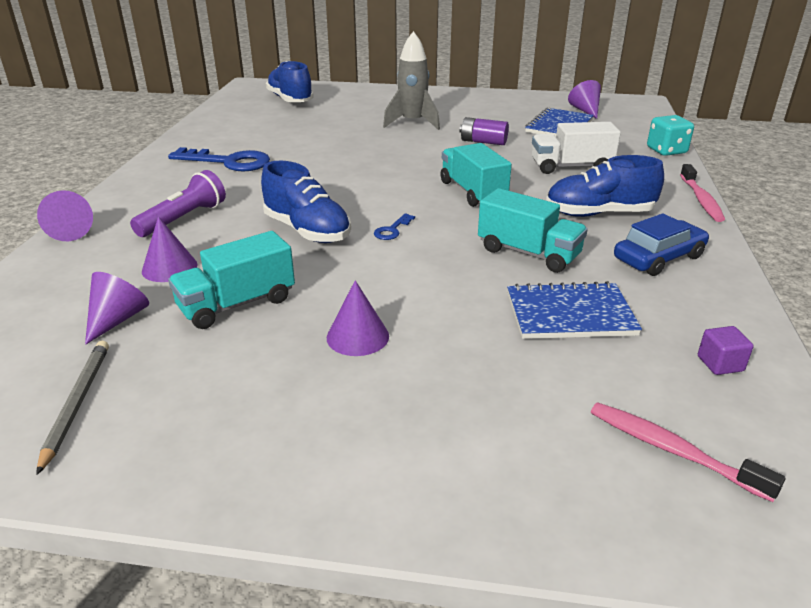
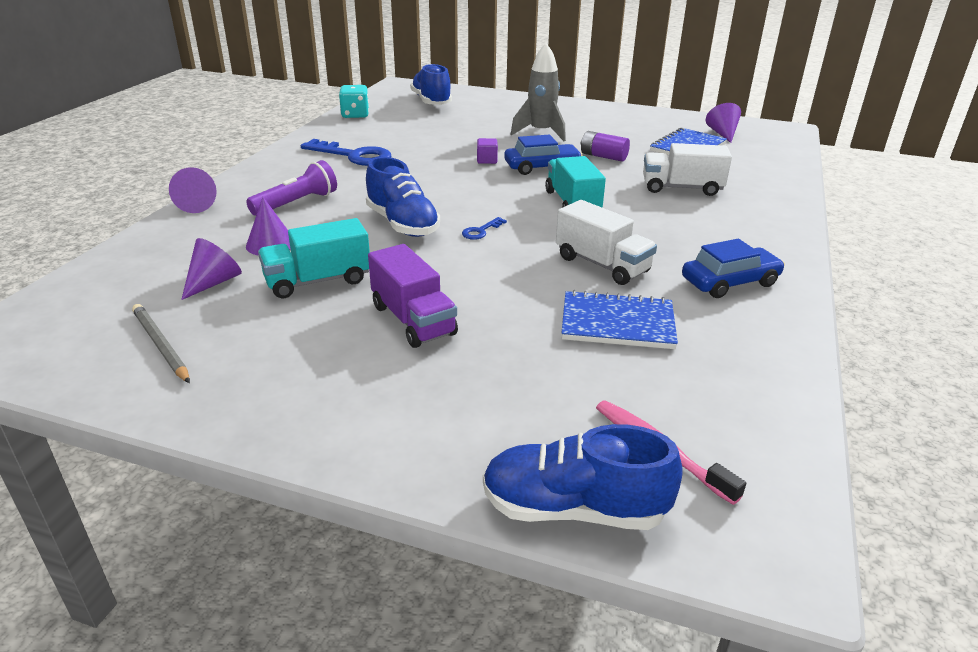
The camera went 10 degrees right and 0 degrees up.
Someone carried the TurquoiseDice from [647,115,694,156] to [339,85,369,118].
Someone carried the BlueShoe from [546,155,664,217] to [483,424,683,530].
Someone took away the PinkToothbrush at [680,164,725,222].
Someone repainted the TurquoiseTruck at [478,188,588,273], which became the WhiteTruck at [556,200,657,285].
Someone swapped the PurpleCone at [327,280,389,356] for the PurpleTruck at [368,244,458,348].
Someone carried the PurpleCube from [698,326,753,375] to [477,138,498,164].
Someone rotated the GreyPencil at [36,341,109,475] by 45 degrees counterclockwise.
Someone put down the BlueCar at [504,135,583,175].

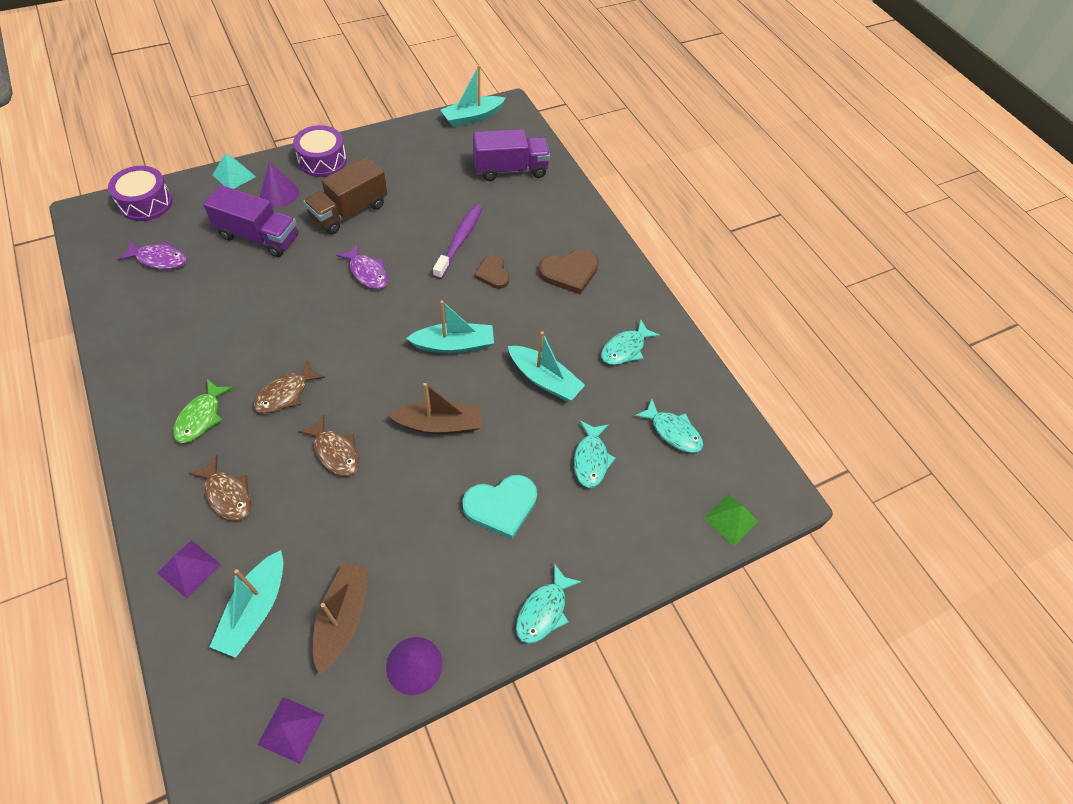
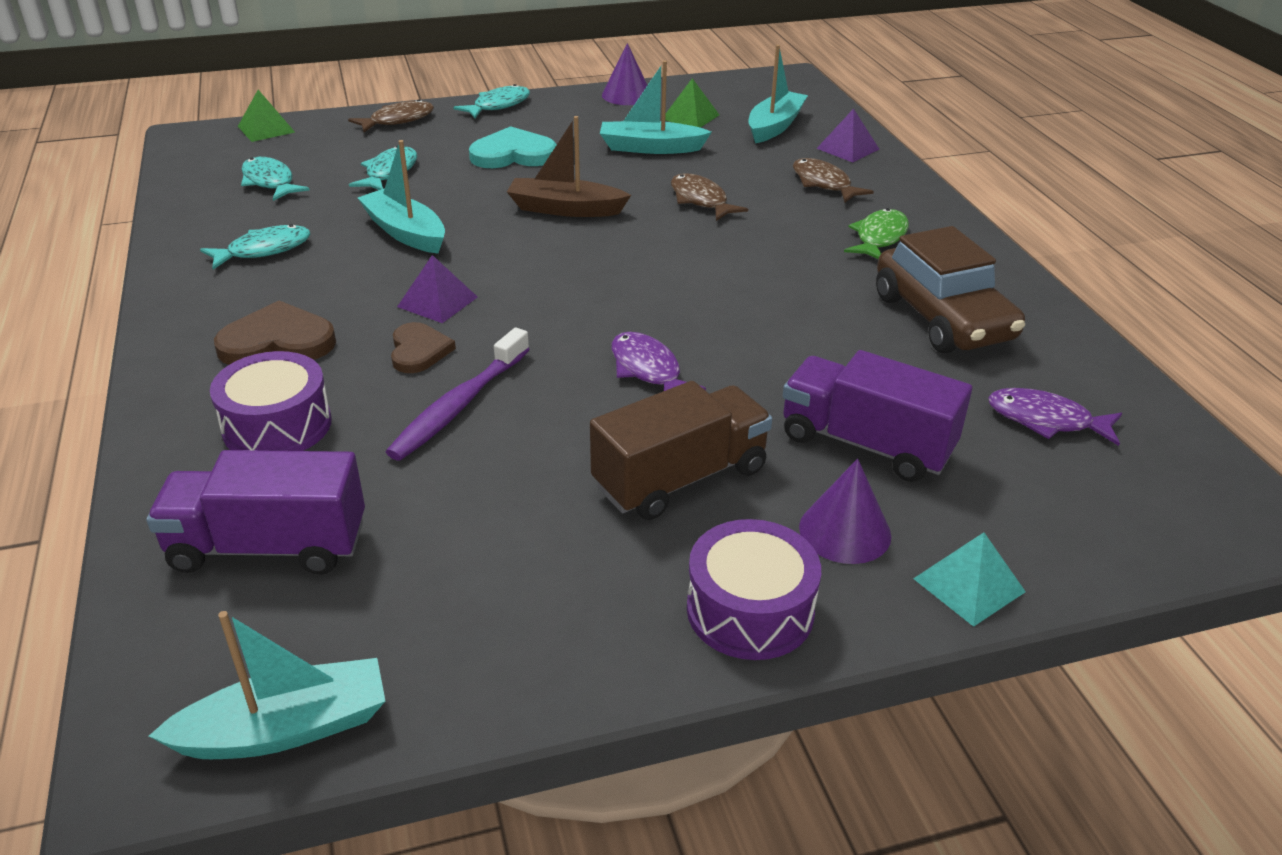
The camera went 165 degrees left and 20 degrees down.
Someone carried the PurpleDrum from [108,166,173,221] to [210,351,332,451].
Someone carried the TurquoiseBoat from [406,300,494,354] to [600,61,712,154].
Someone carried the BrownFish from [253,361,325,413] to [348,99,434,132].
Someone swapped the BrownBoat at [313,563,369,674] for the GreenPyramid at [665,78,719,128].
Someone carried the PurplePyramid from [257,697,325,764] to [397,255,478,323].
Someone put down the BrownCar at [876,226,1025,353].

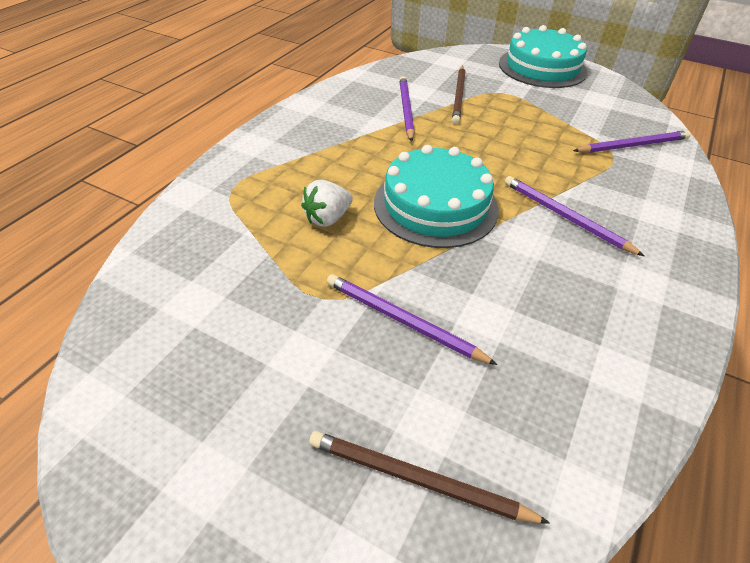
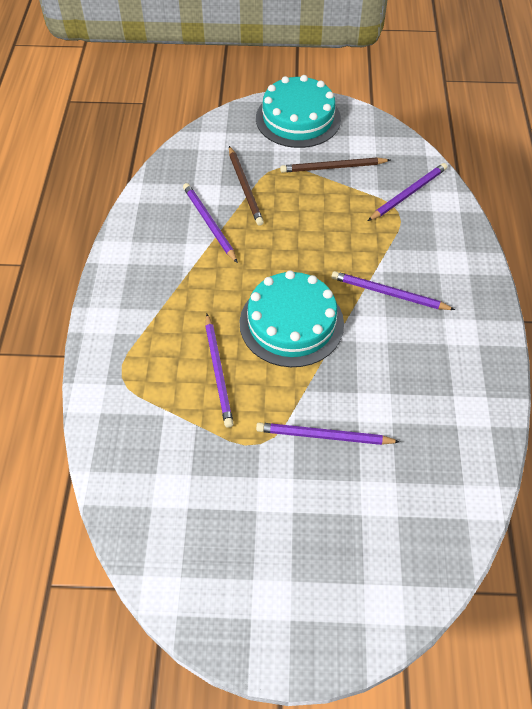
The camera went 25 degrees left and 10 degrees up.
Someone swapped the WhiteStrawberry at [301,180,353,227] for the PurplePencil at [205,314,234,428].
Someone carried the BrownPencil from [309,431,550,523] to [280,157,390,173].

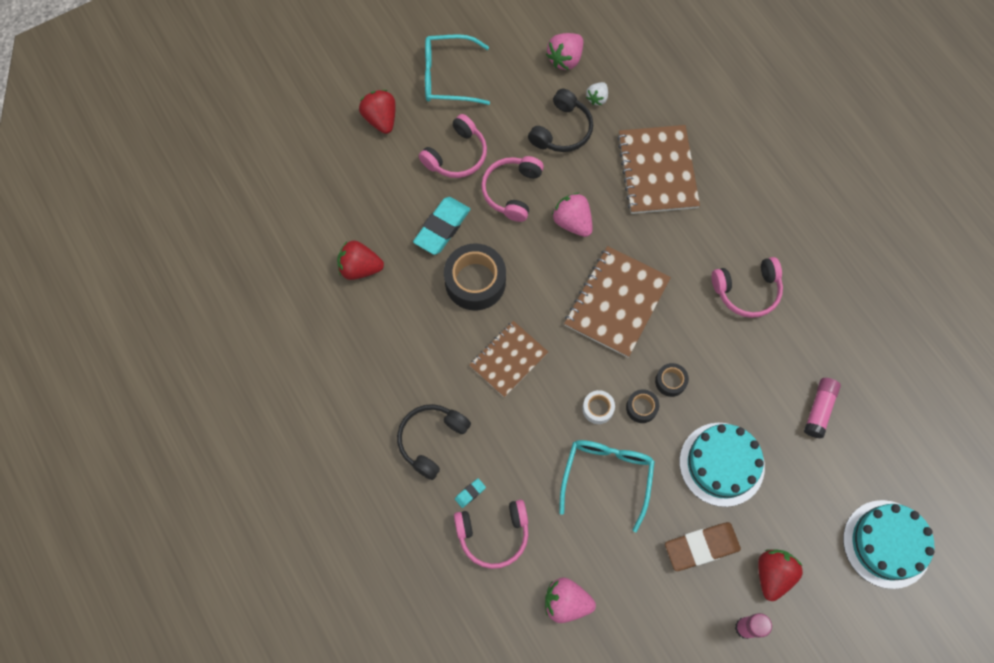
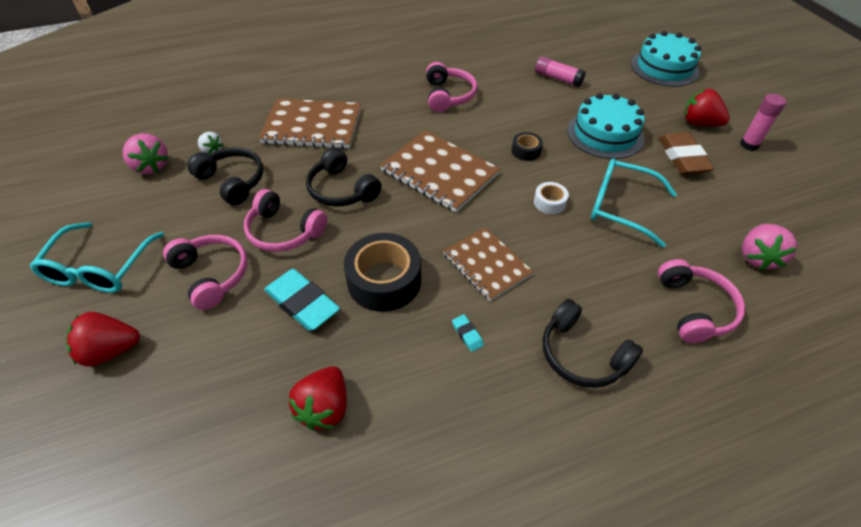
The camera went 80 degrees left and 20 degrees down.
Someone swapped the PinkStrawberry at [552,193,593,237] for the BlackHeadphones at [306,147,382,207].
Someone took away the BlackTape at [626,389,659,423].
Someone carried the TurquoiseEraser from [455,478,486,508] to [452,314,484,352].

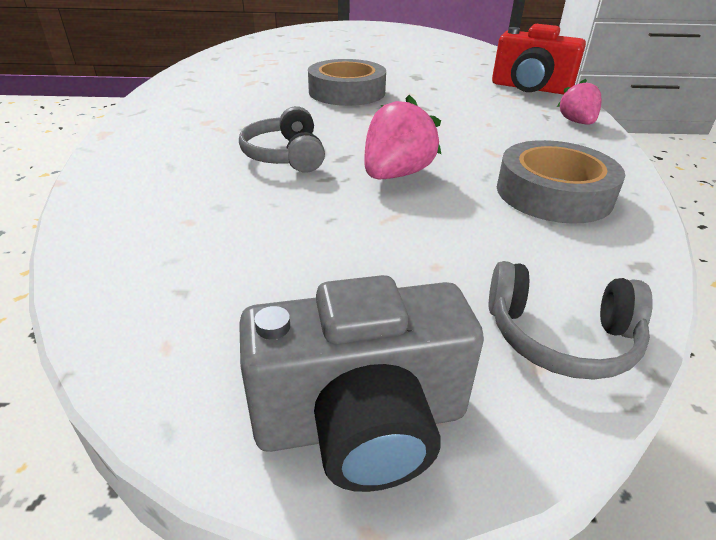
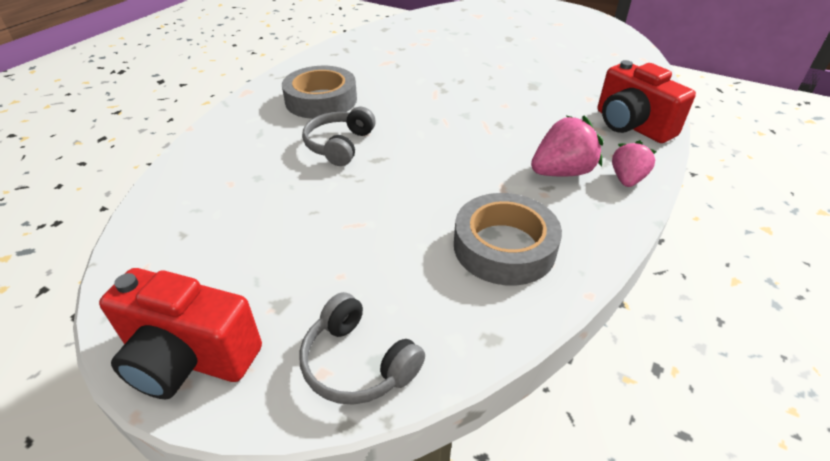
The camera went 30 degrees right and 5 degrees up.
Someone carried the GreyTape from [308,59,386,106] to [282,66,357,119].
Someone carried the PinkStrawberry from [364,95,441,179] to [531,116,603,177].
Someone repainted the GreyCamera at [239,275,484,492], which became the RedCamera at [99,268,262,400].

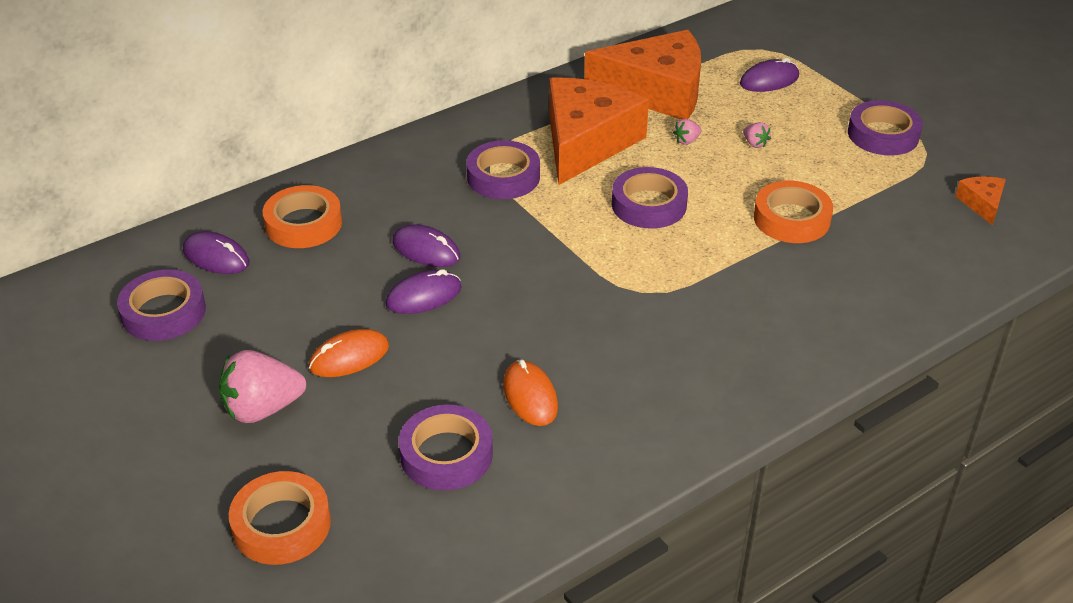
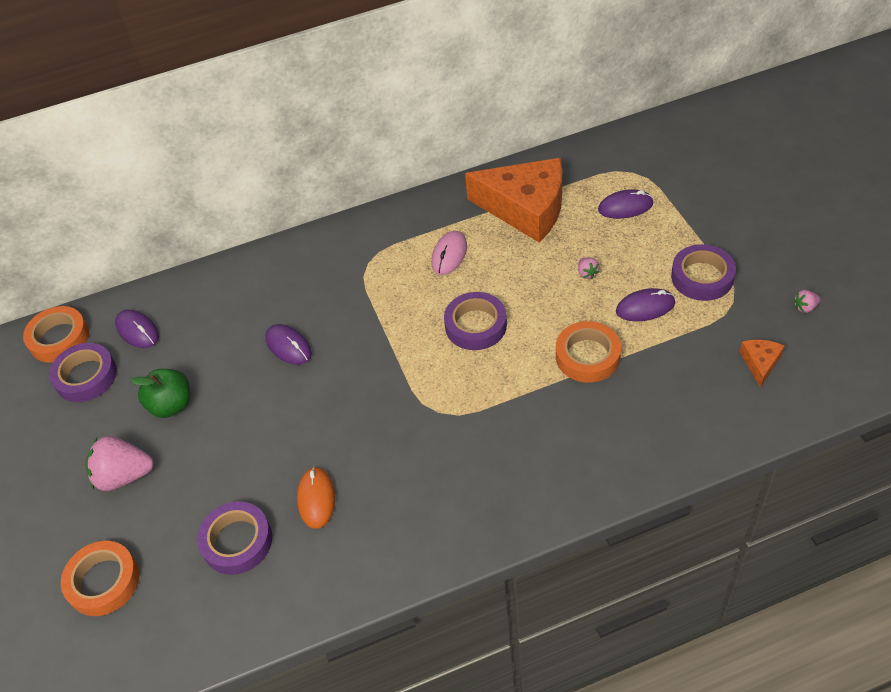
The camera went 20 degrees right and 10 degrees up.
Someone swapped the OrangeCheese at [549,78,649,185] for the PinkMouse at [431,231,467,275].
Someone carried the PinkStrawberry from [673,119,702,145] to [793,290,821,313].
Someone took away the PurpleTape at [466,140,540,199].
Someone carried the OrangeTape from [263,185,342,248] to [23,306,89,363].
Someone carried the PurpleMouse from [386,269,462,314] to [616,288,675,322].
Someone took away the OrangeMouse at [309,329,389,377].
Someone put down the GreenApple at [130,369,190,418].

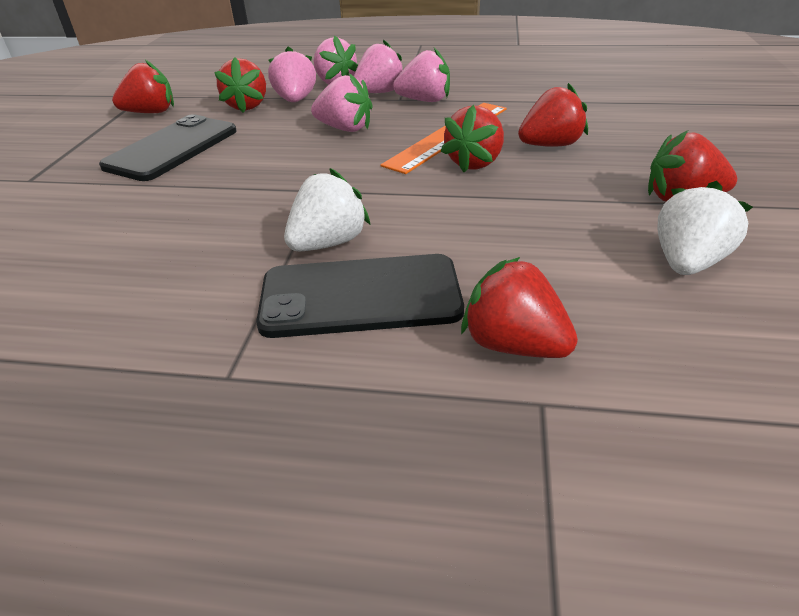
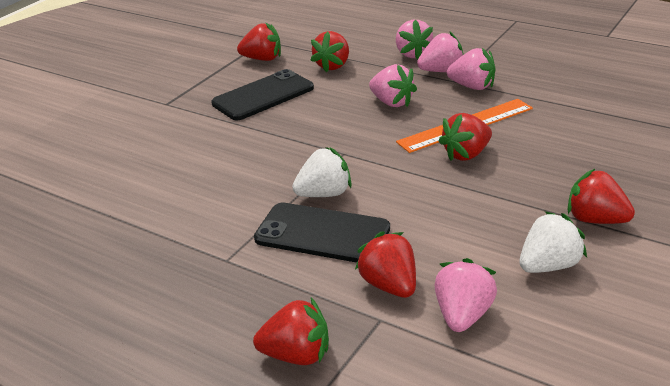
The camera went 25 degrees right and 5 degrees down.
Someone carried the PinkStrawberry from [268,46,316,102] to [435,258,497,332].
Someone carried the RedStrawberry from [518,83,588,147] to [253,298,329,365].

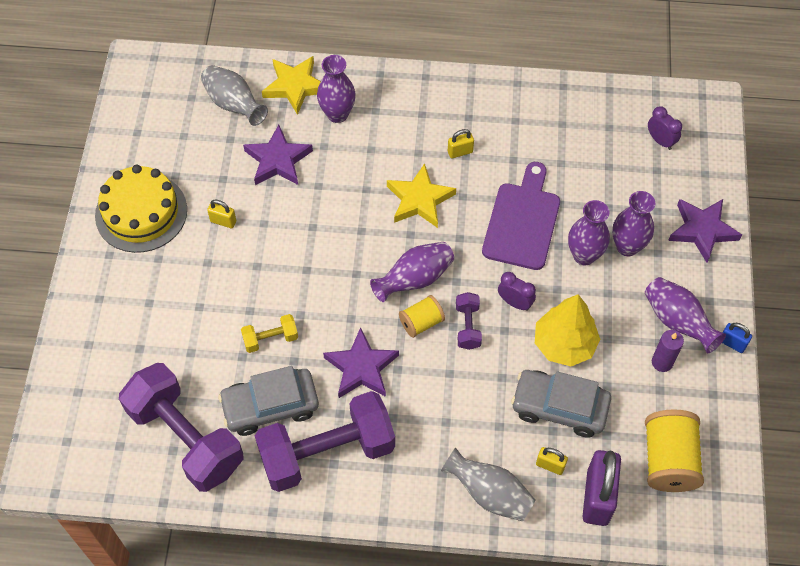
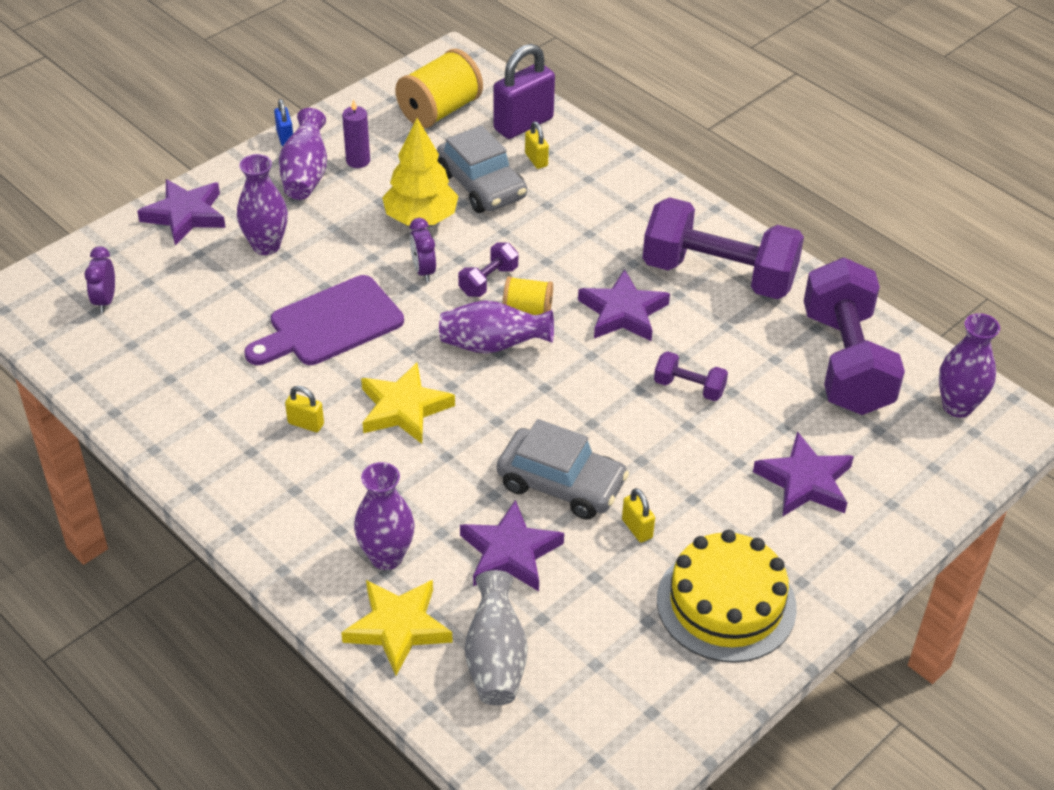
The camera went 140 degrees left and 15 degrees down.
Someone carried the PurpleVase from [568,200,610,265] to [939,313,1000,418].
Someone repainted the YellowDumbbell at [241,314,298,353], which became the PurpleDumbbell at [654,351,728,401].
Someone carried the GreyCar from [218,366,319,436] to [497,419,629,520].
Someone took away the GreyVase at [441,447,536,521].
Someone put down the PurpleStar at [753,432,854,516].

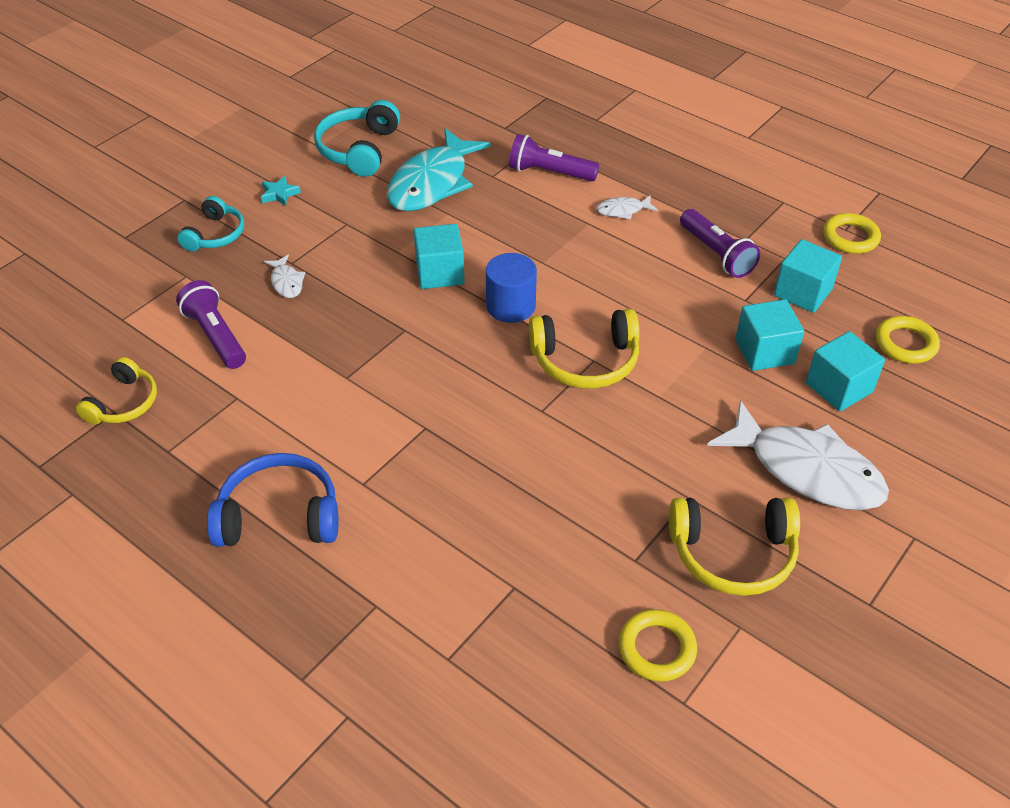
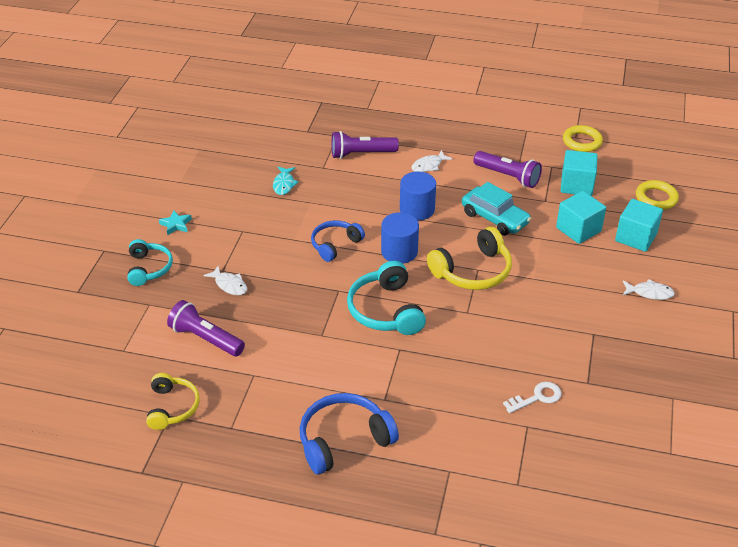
The camera went 25 degrees left and 5 degrees down.
Someone carried the TurquoiseHeadphones from [314,100,400,177] to [347,261,426,335].
Someone scaled the TurquoiseFish at [387,128,491,211] by 0.43.
Someone swapped the TurquoiseCube at [414,224,465,289] for the BlueHeadphones at [311,220,365,262].
Someone scaled the WhiteFish at [707,400,889,510] by 0.43.
Someone took away the YellowHeadphones at [669,498,800,596].
Someone took away the YellowRing at [618,609,697,682].
Someone put down the BlueCylinder at [400,171,436,221].
Someone put down the TurquoiseCar at [462,182,531,236].
Someone put down the WhiteKey at [503,382,561,413].

